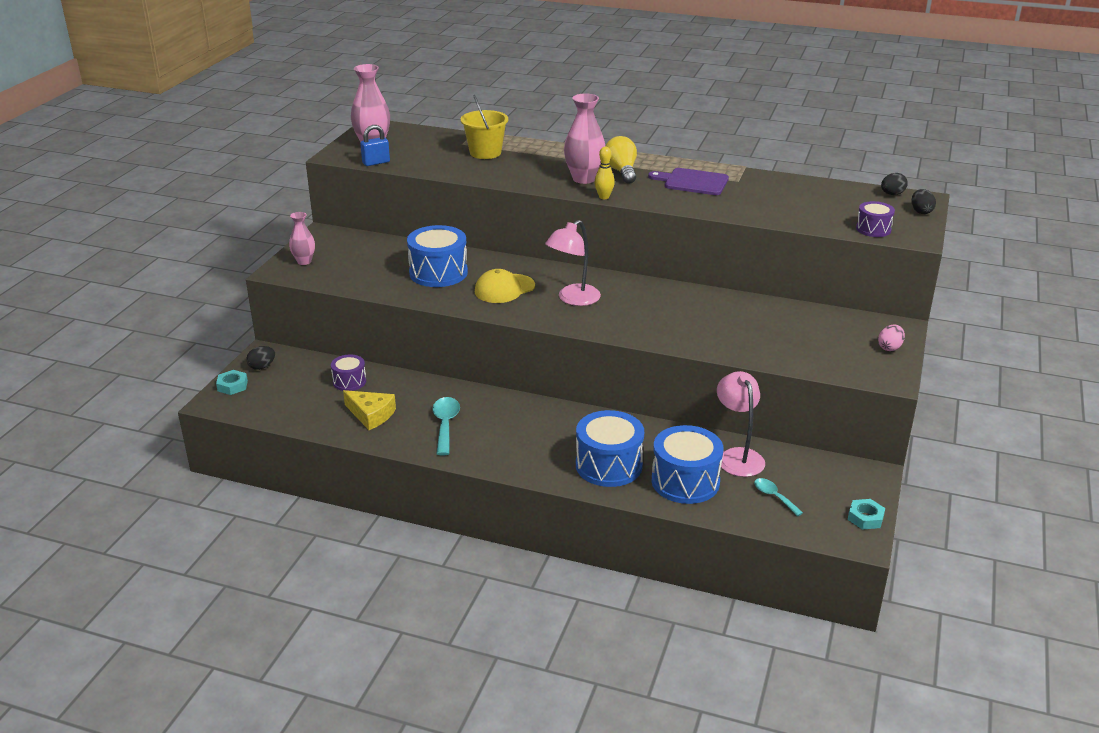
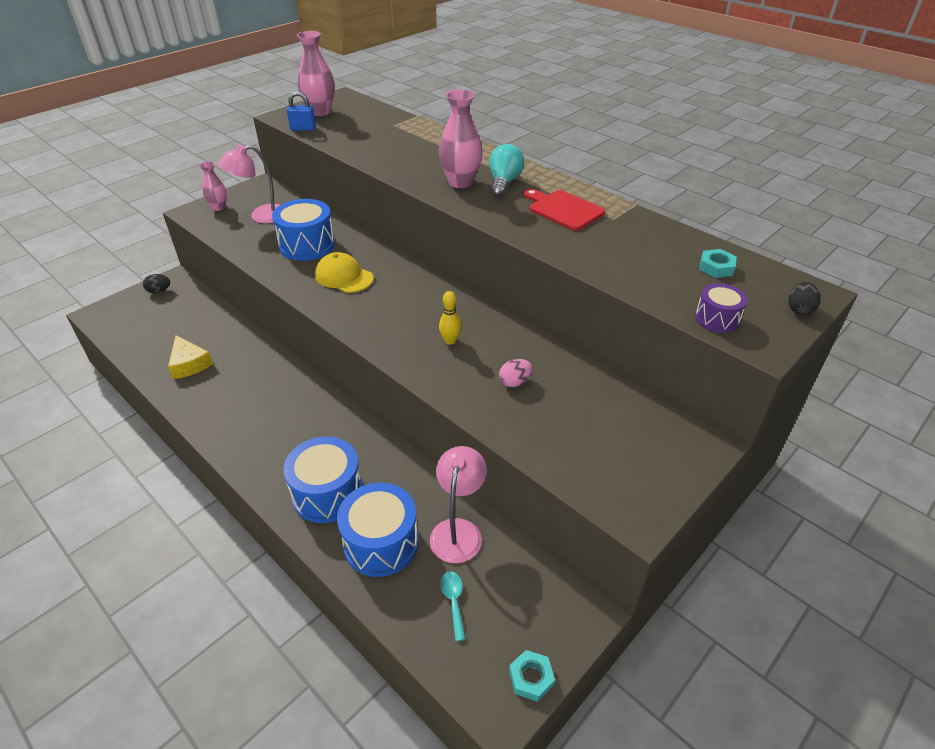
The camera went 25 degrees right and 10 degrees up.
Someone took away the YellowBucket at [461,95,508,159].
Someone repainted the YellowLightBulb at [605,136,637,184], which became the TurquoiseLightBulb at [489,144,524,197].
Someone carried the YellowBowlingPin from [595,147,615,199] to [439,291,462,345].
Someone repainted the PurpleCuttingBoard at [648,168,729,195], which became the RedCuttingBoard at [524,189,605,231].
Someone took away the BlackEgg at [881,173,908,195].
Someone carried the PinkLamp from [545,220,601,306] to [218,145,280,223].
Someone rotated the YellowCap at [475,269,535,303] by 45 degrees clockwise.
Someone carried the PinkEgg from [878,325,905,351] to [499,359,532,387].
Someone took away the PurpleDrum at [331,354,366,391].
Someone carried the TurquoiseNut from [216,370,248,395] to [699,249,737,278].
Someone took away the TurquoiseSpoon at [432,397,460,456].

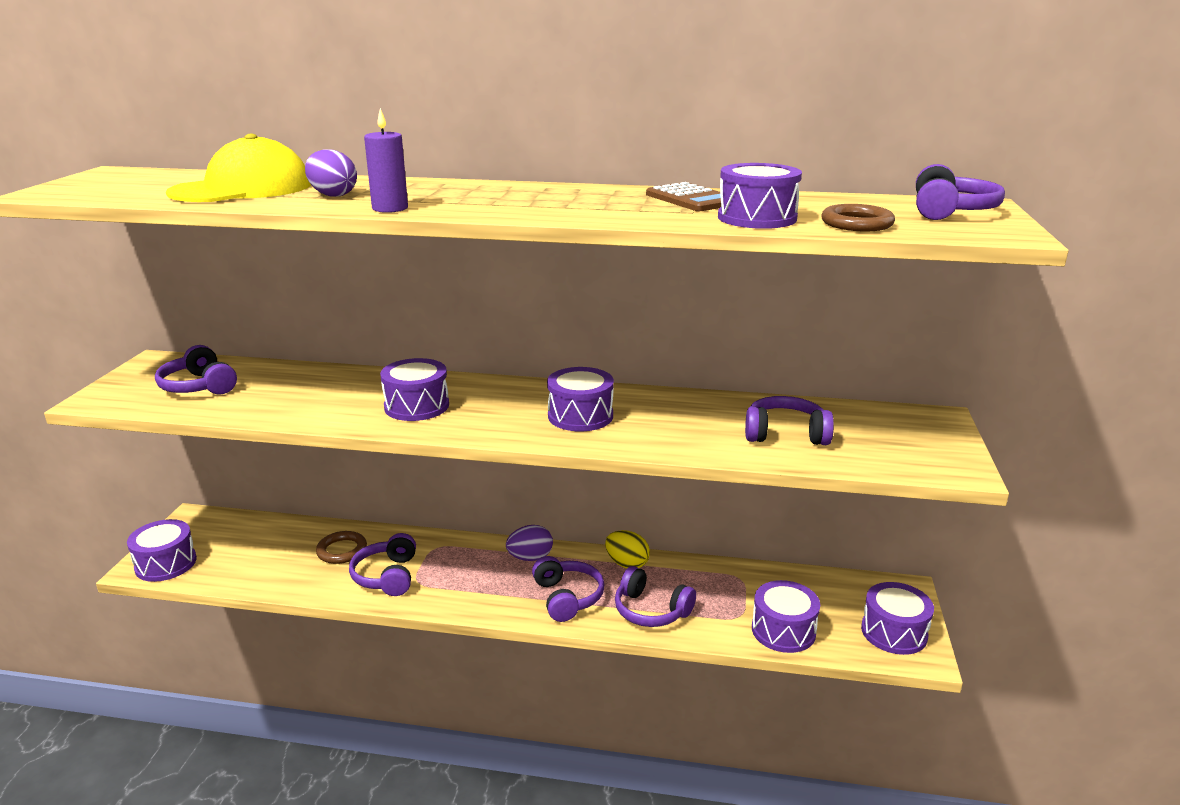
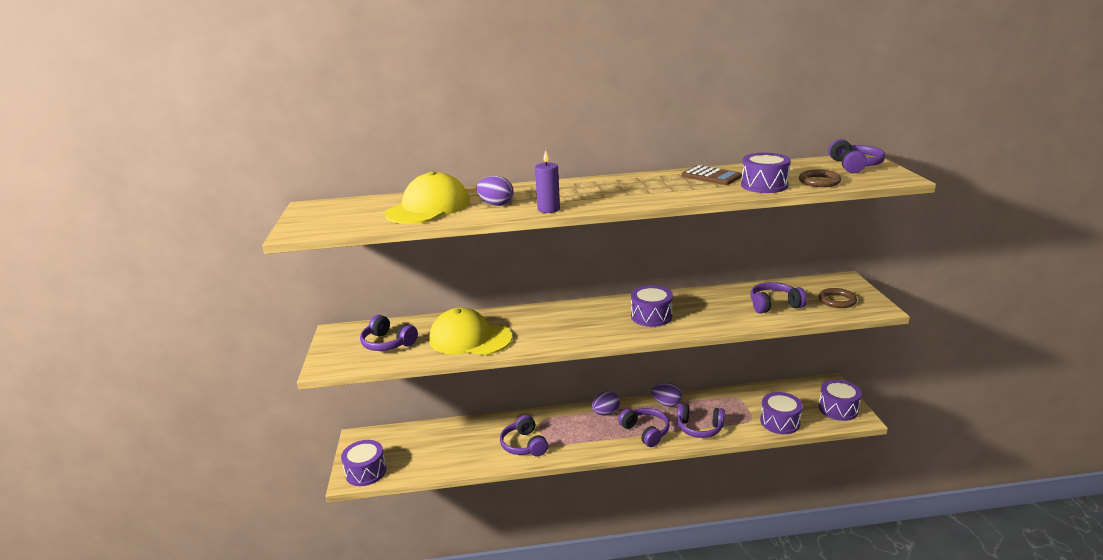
The camera went 15 degrees left and 0 degrees up.
Someone took away the PurpleDrum at [380,358,449,421].
Someone repainted the YellowEgg at [605,530,650,568], which became the PurpleEgg at [652,383,682,407].
Someone carried the BrownRing from [316,531,367,564] to [819,288,857,308].
Someone put down the YellowCap at [429,307,512,355].

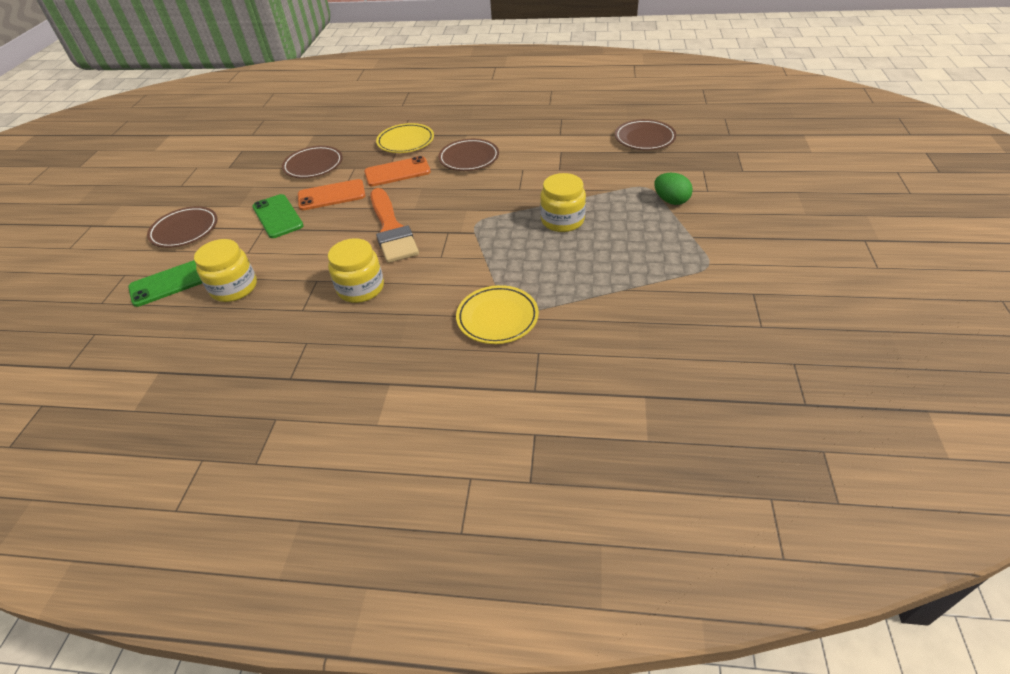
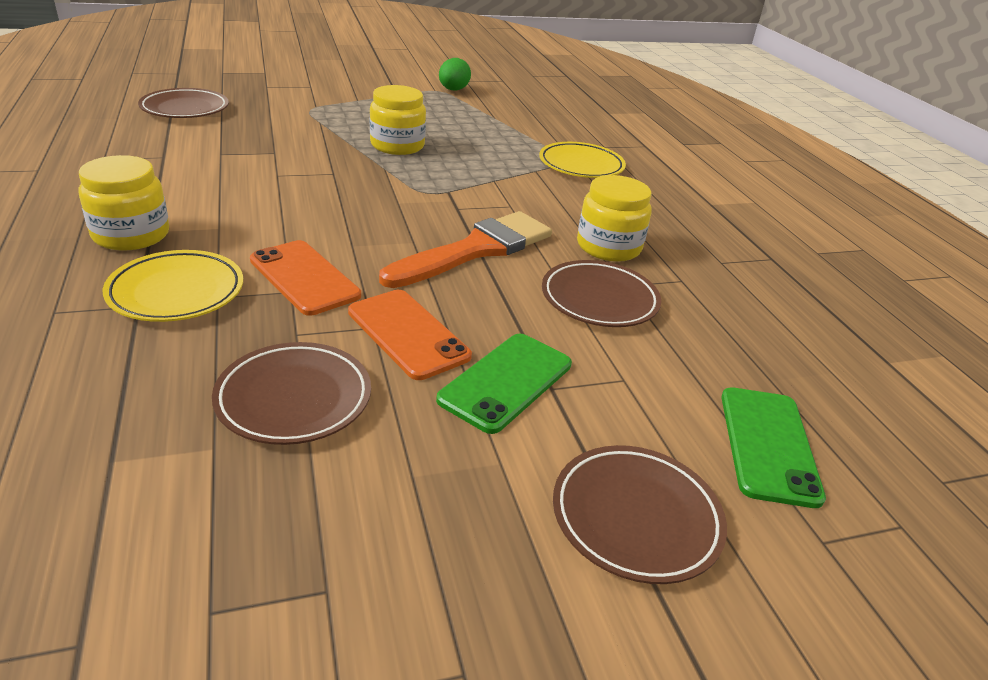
The camera went 120 degrees left and 10 degrees down.
Someone carried the BrownPlate from [438,139,499,171] to [542,260,661,327].
Someone carried the GreenEgg from [654,173,693,205] to [439,58,471,91].
Someone carried the YellowJar from [194,239,257,302] to [79,155,169,251].
Someone rotated the GreenPhone at [128,260,202,307] by 60 degrees clockwise.

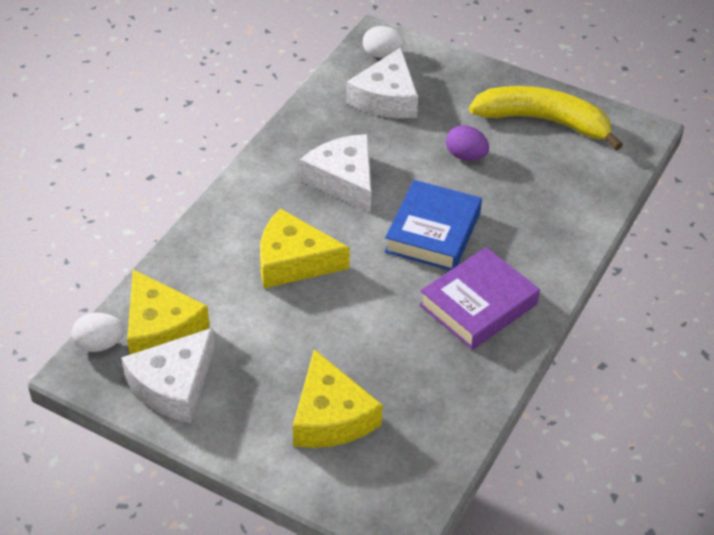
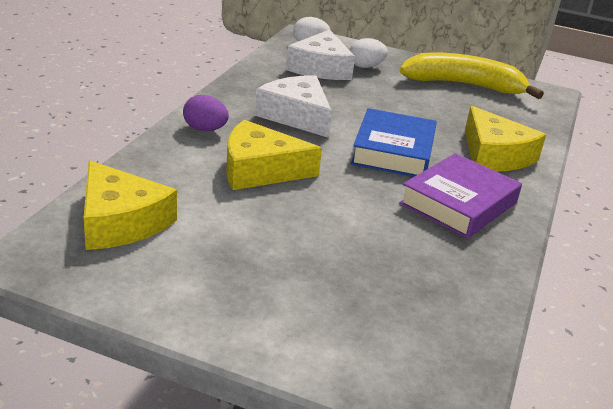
The camera went 10 degrees left and 15 degrees down.
Someone carried the PurpleEgg from [446,125,489,161] to [183,95,229,131].
Someone carried the WhiteEgg from [72,313,125,352] to [350,38,388,68].
Someone took away the WhiteCheese at [121,328,215,423].
Someone carried the YellowCheese from [293,349,383,448] to [465,106,546,172].

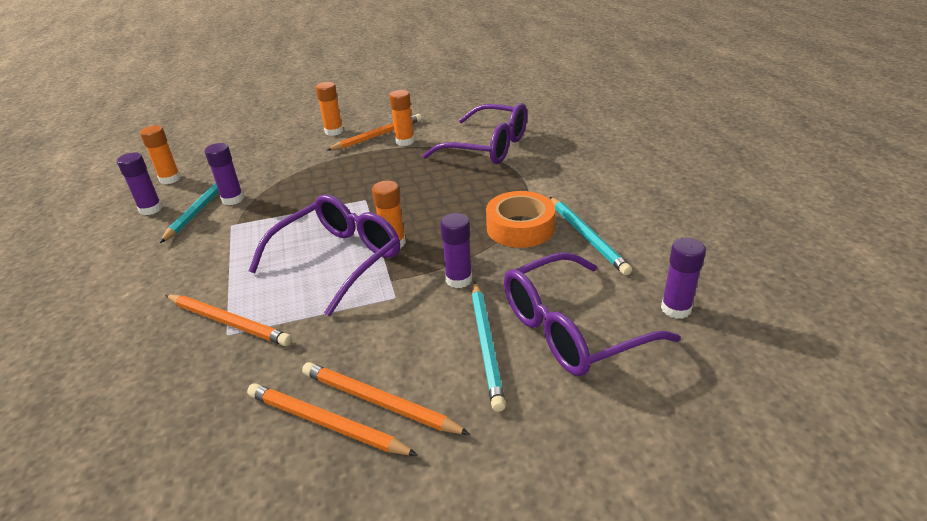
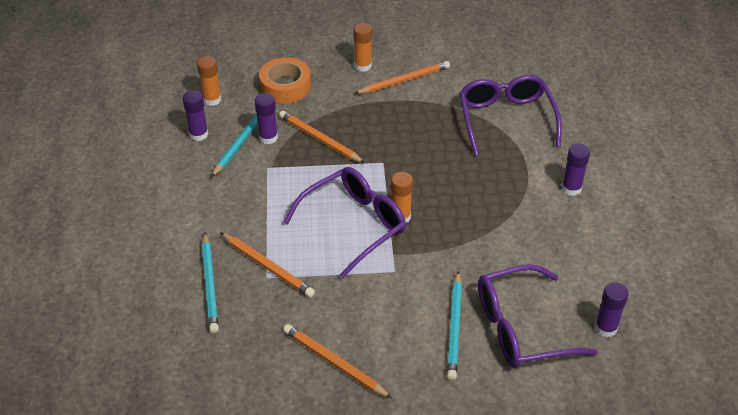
The camera went 10 degrees right and 10 degrees up.
Someone took away the OrangeGlueStick at [389,90,414,146].
Someone rotated the PurpleGlasses at [422,103,527,164] by 135 degrees counterclockwise.
Someone carried the OrangeTape from [486,191,555,248] to [259,57,311,104].
Someone carried the TurquoisePencil from [550,197,632,275] to [202,233,219,333].
Someone carried the PurpleGlueStick from [440,213,472,288] to [562,143,590,196].
Someone carried the OrangePencil from [302,362,470,435] to [279,111,365,163].

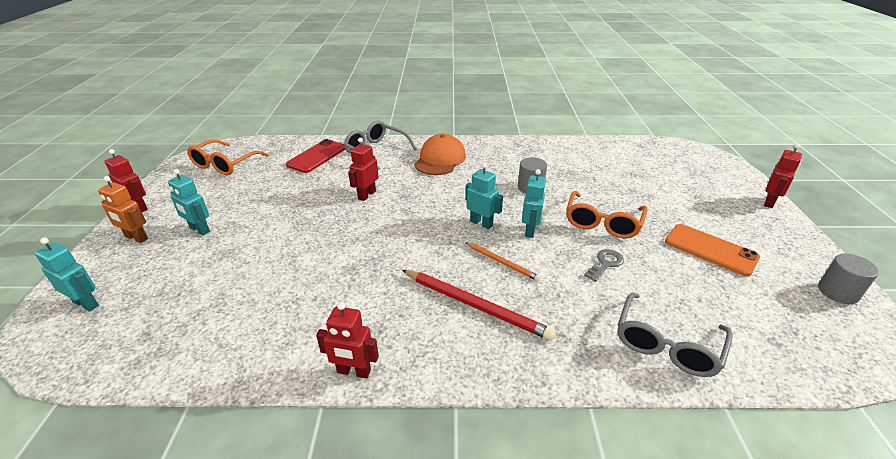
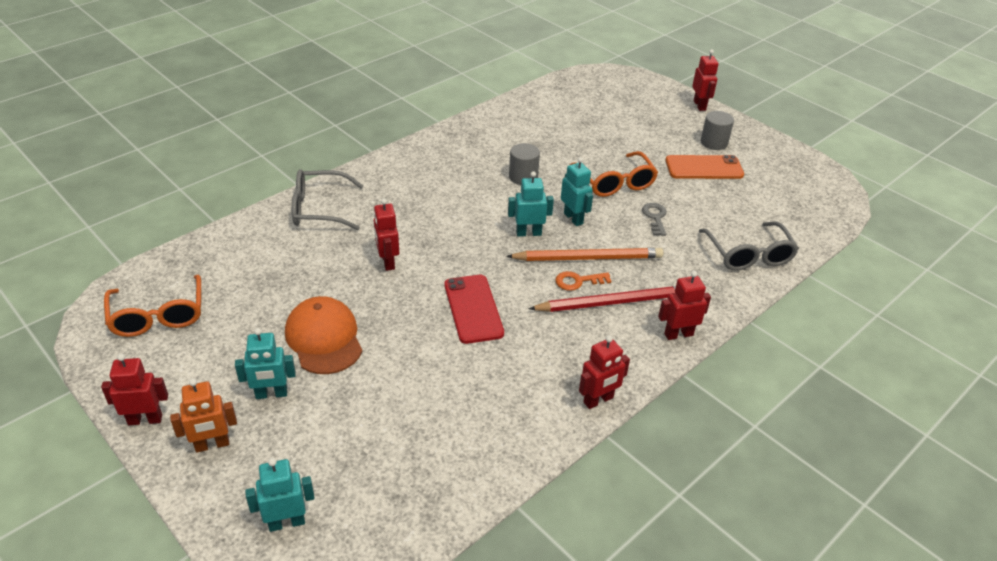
The camera went 45 degrees left and 5 degrees up.
Someone carried the OrangeCap from [414,134,466,175] to [285,296,362,374].
Someone carried the RedPhone from [286,139,345,173] to [444,275,504,344].
Someone scaled the OrangePencil at [465,242,541,281] by 1.75.
Someone carried the GreyCylinder from [818,253,879,304] to [701,111,734,150].
Someone put down the OrangeKey at [555,271,611,291].
Someone put down the RedRobot at [658,271,711,340].

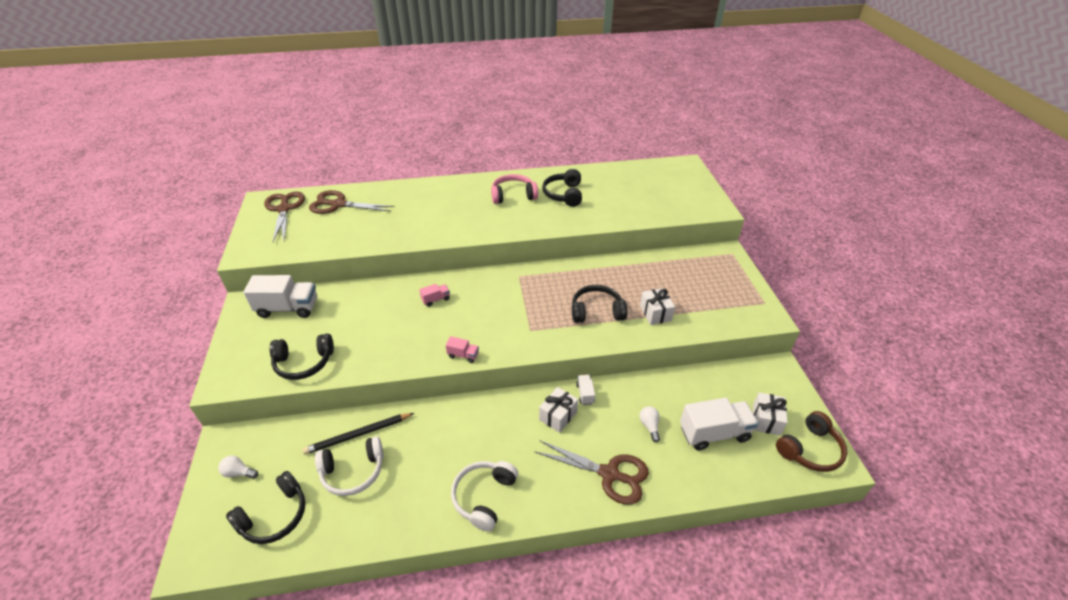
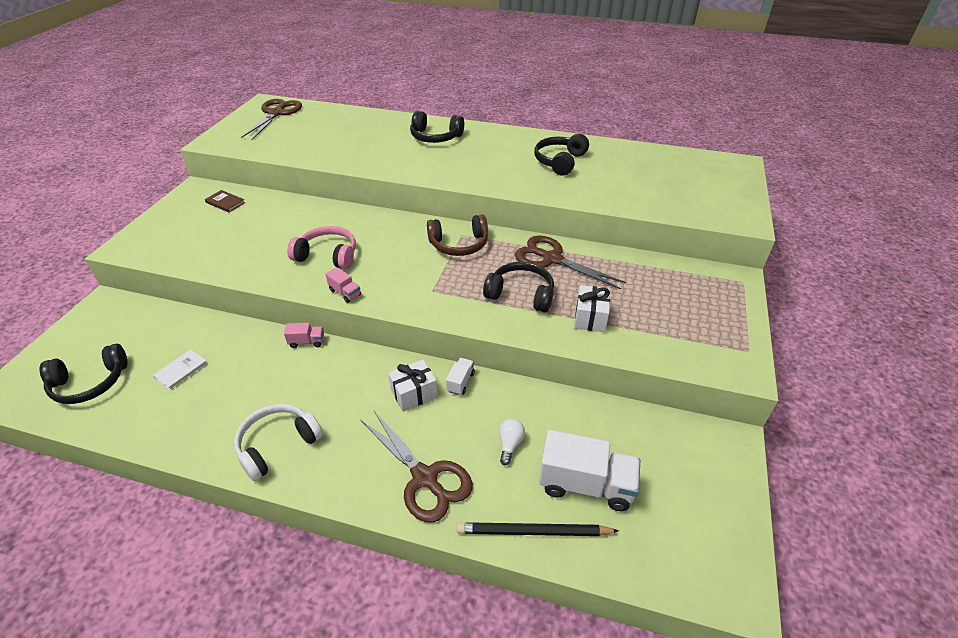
The camera went 25 degrees right and 0 degrees up.
Someone carried the PinkHeadphones from [491,174,538,204] to [287,226,356,269].
Someone carried the BrownScissors from [309,190,395,214] to [515,236,626,289].
Someone swapped the WhiteTruck at [243,275,317,318] for the BrownBook at [205,190,245,212].
Someone carried the PinkTruck from [419,284,450,307] to [284,323,324,348].
Someone carried the BlackHeadphones from [270,334,334,380] to [410,111,464,143].
Someone took away the WhiteGift at [753,392,788,436].
Someone carried the BrownHeadphones from [776,411,847,472] to [427,214,488,256].
Someone carried the BlackPencil from [302,413,414,455] to [457,522,619,536].
Someone swapped the WhiteHeadphones at [315,436,384,496] for the WhiteBook at [153,349,208,390].
Someone took away the WhiteLightBulb at [218,455,258,479].

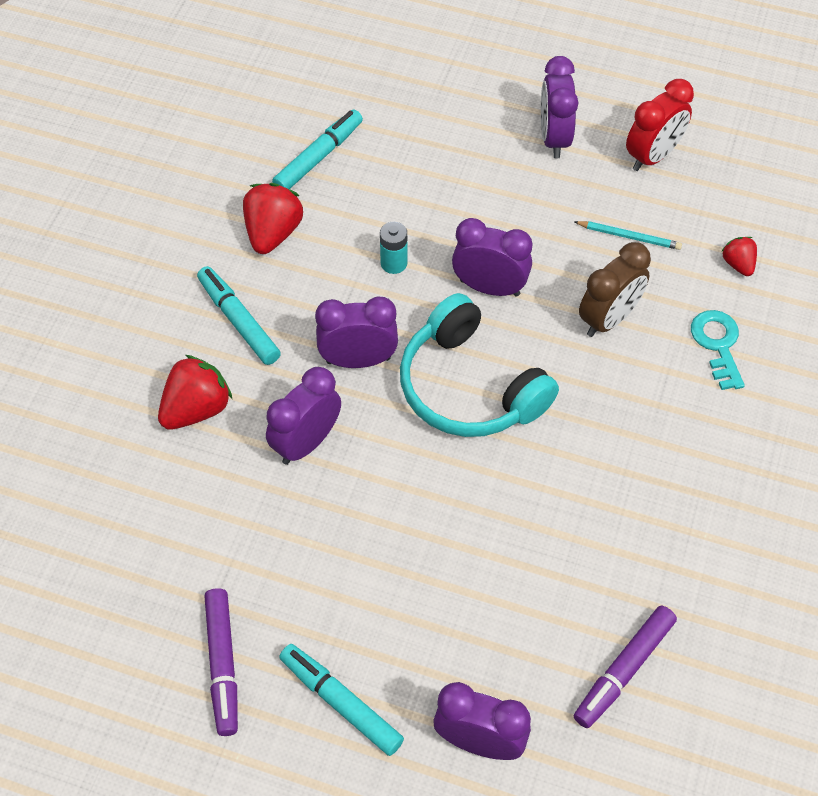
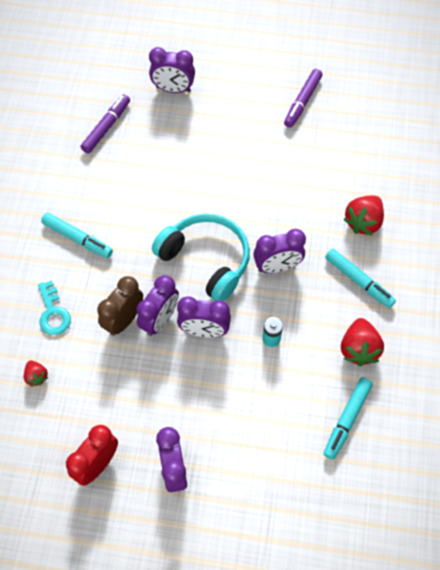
The camera went 170 degrees right and 5 degrees up.
Someone took away the TurquoisePencil at [574,221,682,250].
Someone carried the PurpleClock from [266,367,341,465] to [136,275,179,336].
Someone rotated the PurpleMarker at [204,588,238,736] by 135 degrees counterclockwise.
Someone carried the TurquoiseMarker from [279,644,404,756] to [41,213,113,258].

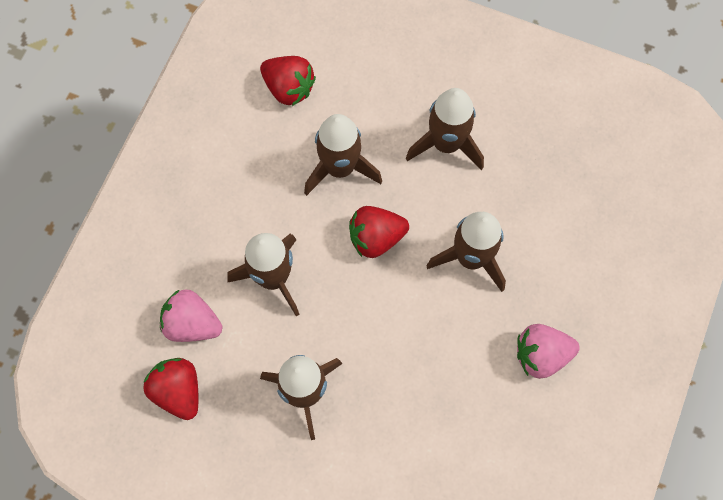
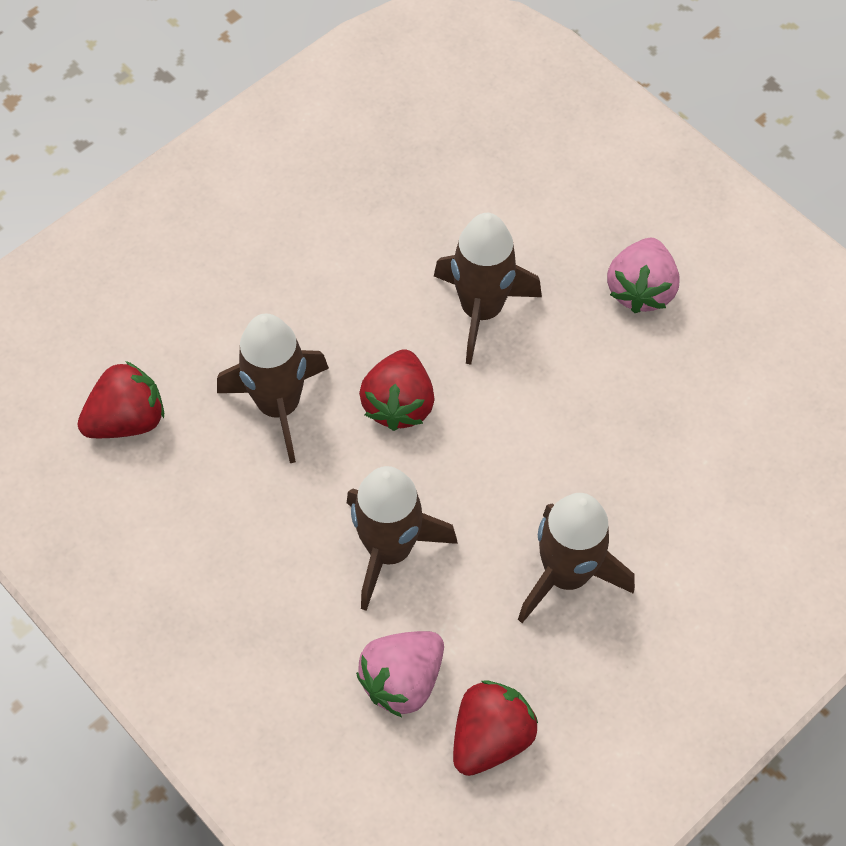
The camera went 65 degrees left and 10 degrees down.
Someone took away the BrownRocket at [406,88,484,170].
Someone rotated the RedStrawberry at [143,358,198,420] by 135 degrees clockwise.

